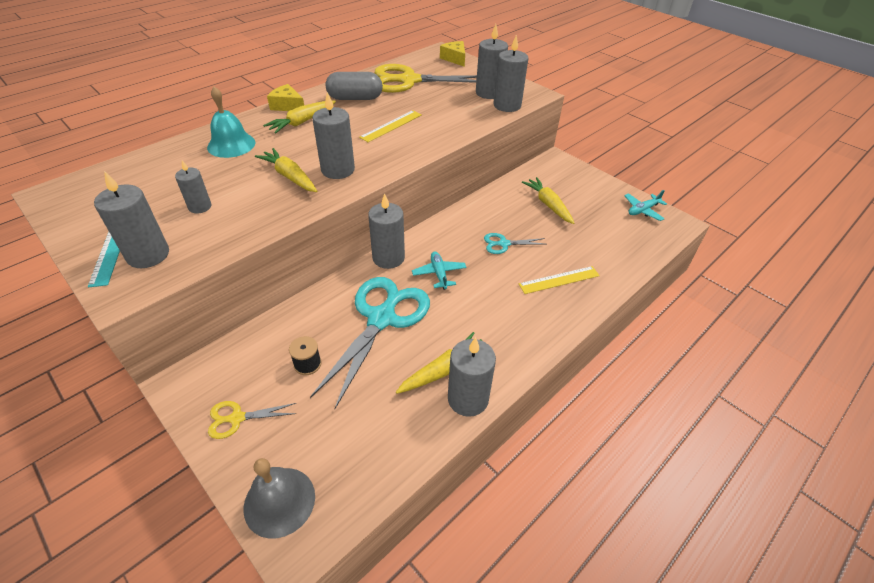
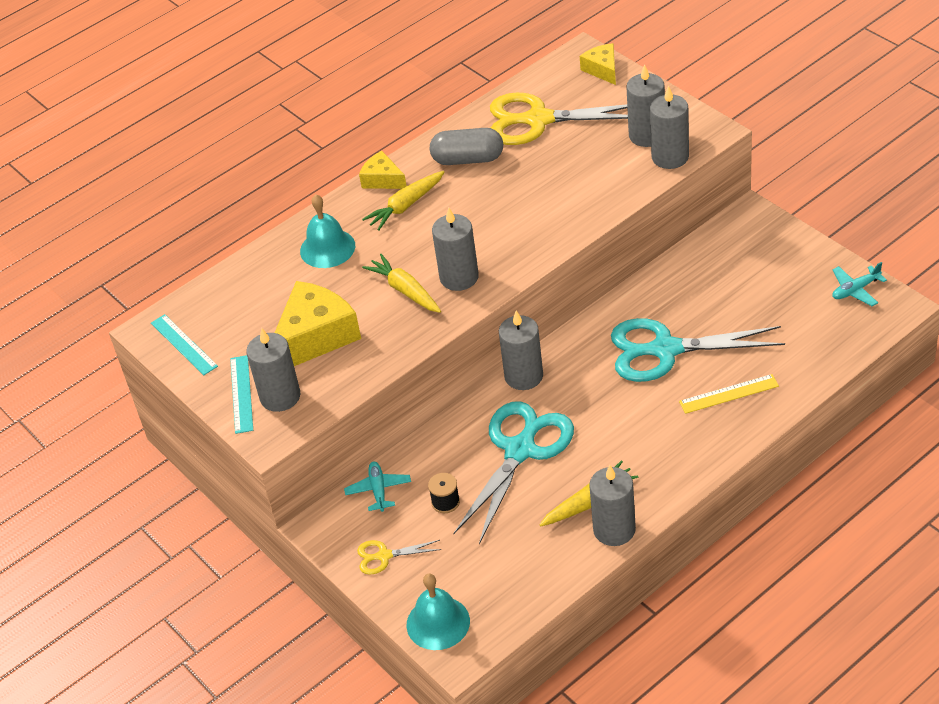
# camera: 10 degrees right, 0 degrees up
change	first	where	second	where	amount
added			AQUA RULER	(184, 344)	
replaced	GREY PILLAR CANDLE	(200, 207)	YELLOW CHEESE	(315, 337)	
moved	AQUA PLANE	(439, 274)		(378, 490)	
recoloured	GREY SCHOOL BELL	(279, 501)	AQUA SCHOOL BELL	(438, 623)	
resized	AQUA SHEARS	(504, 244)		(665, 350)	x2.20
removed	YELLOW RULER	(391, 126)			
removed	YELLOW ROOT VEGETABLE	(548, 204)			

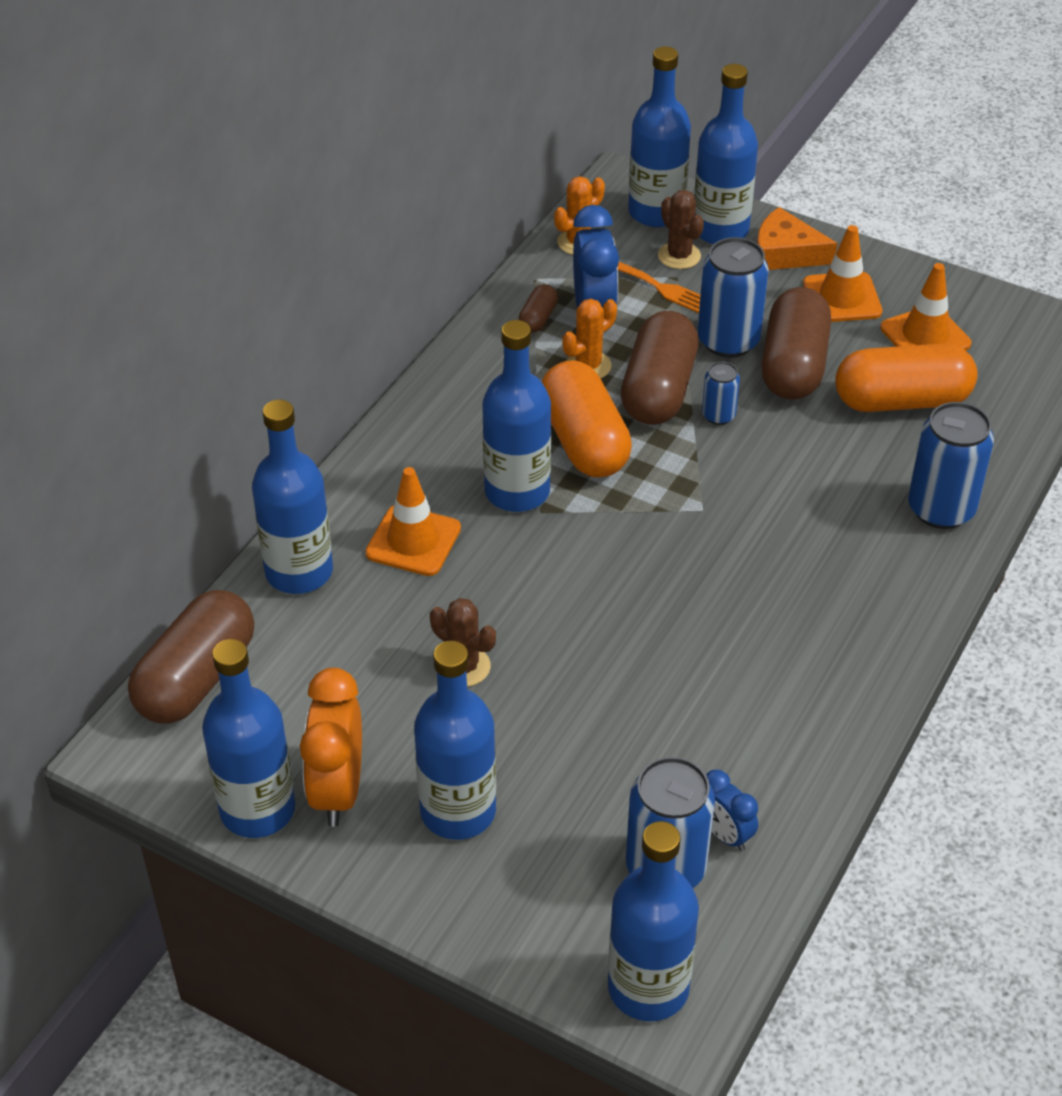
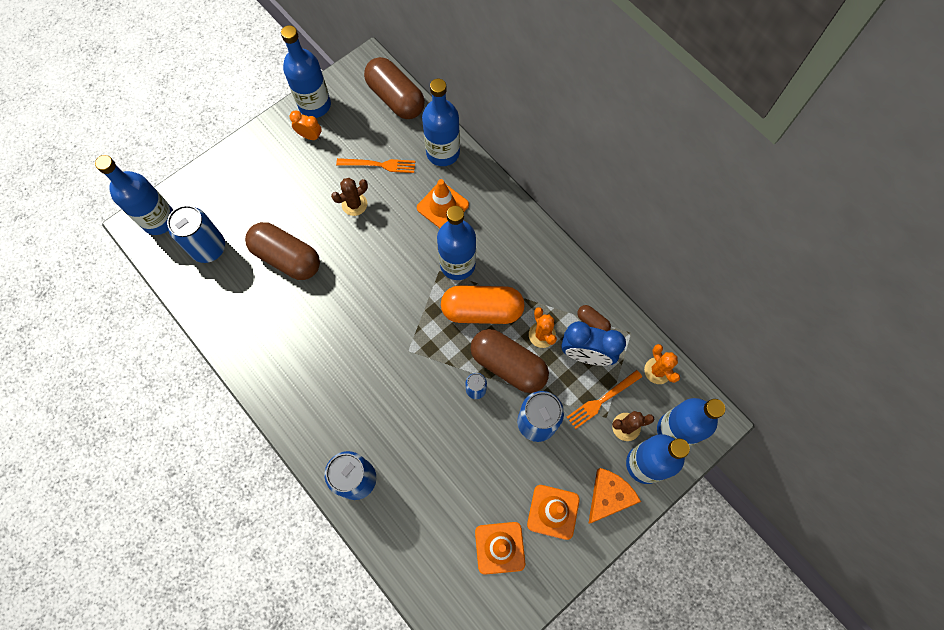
# camera: 110 degrees right, 25 degrees up
change	first	where	second	where	amount
moved	BROWN PILL	(793, 366)		(287, 257)	
resized	ORANGE-COLOURED ALARM CLOCK	(338, 790)		(310, 136)	x0.56
added			ORANGE-COLOURED DINNER FORK	(379, 165)	
removed	COBALT FLASK	(458, 811)			
removed	COBALT ALARM CLOCK	(724, 834)			
removed	ORANGE-COLOURED PILL	(901, 401)			

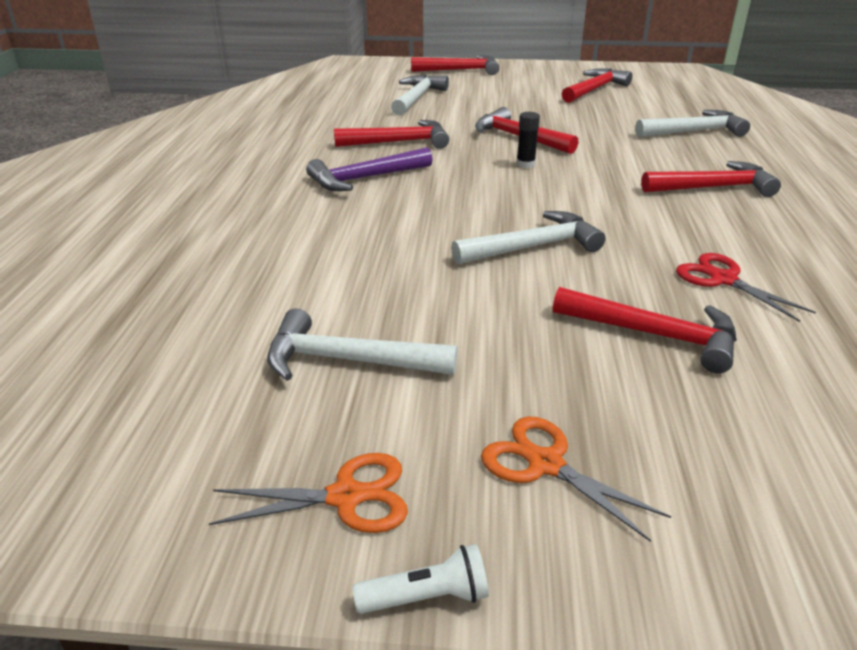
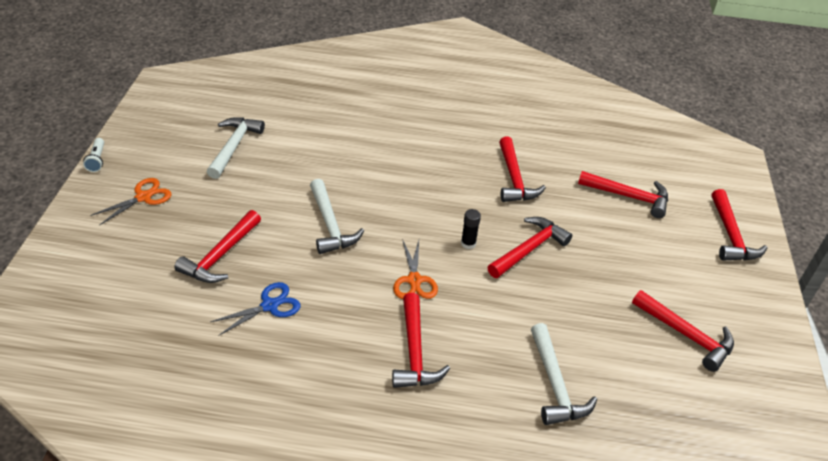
# camera: 90 degrees right, 10 degrees up
change	first	where	second	where	amount
recoloured	SCARLET SHEARS	(723, 279)	COBALT SHEARS	(270, 306)	
moved	ORANGE-COLOURED SHEARS	(346, 497)		(414, 280)	
recoloured	WHITE CARPENTER'S HAMMER	(417, 98)	SCARLET CARPENTER'S HAMMER	(629, 197)	
removed	VIOLET CARPENTER'S HAMMER	(365, 178)			

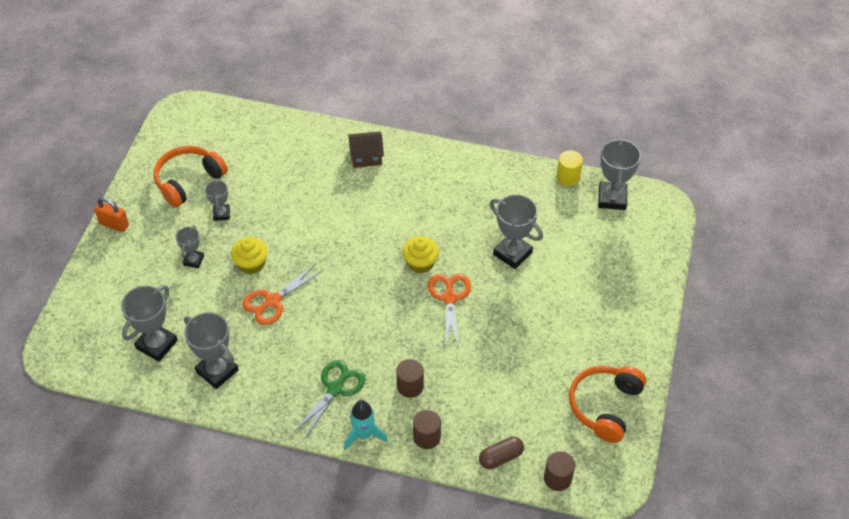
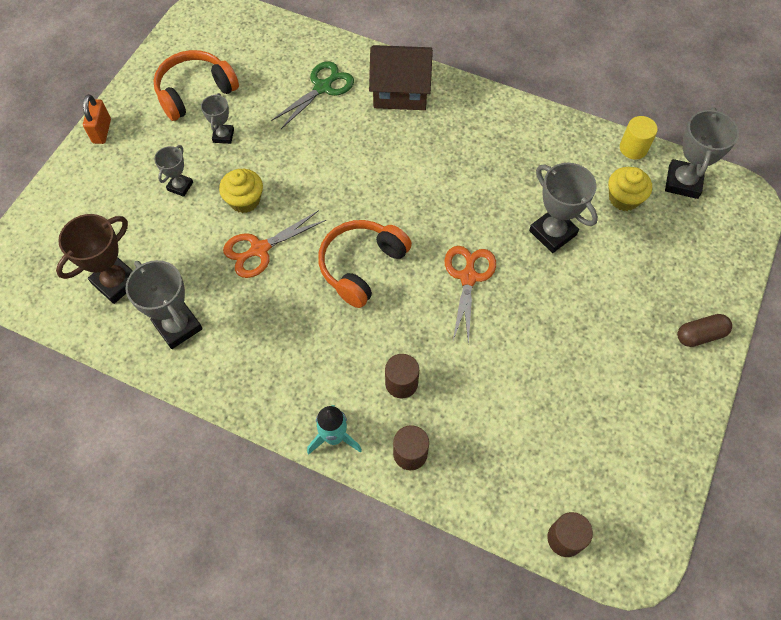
# camera: 10 degrees right, 10 degrees up
change	first	where	second	where	amount
recoloured	GREY AWARD CUP	(157, 344)	BROWN AWARD CUP	(116, 282)	
turned	ORANGE-COLOURED PADLOCK	(114, 224)		(102, 131)	60 degrees clockwise
moved	GREEN SHEARS	(335, 388)		(323, 87)	
moved	ORANGE-COLOURED OVER-EAR HEADPHONES	(605, 406)		(362, 266)	
resized	BROWN COTTAGE	(366, 156)		(400, 91)	x1.54
moved	YELLOW MUFFIN	(420, 263)		(624, 198)	
moved	BROWN PILL	(500, 457)		(700, 335)	

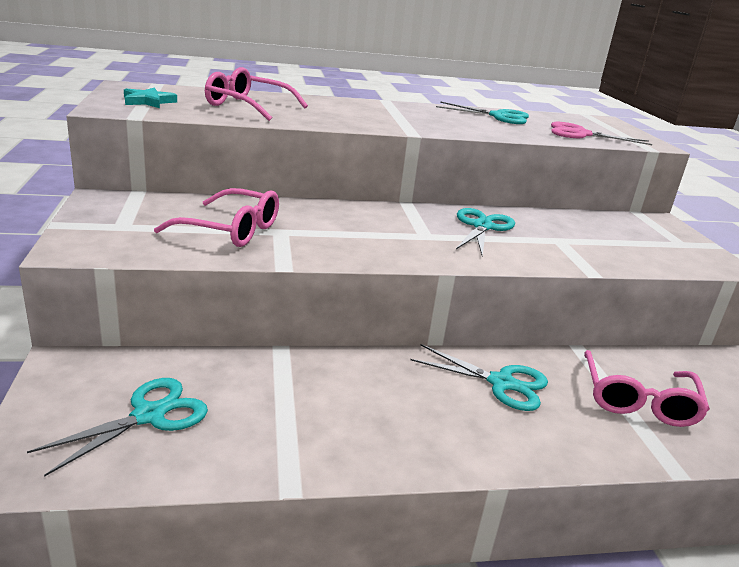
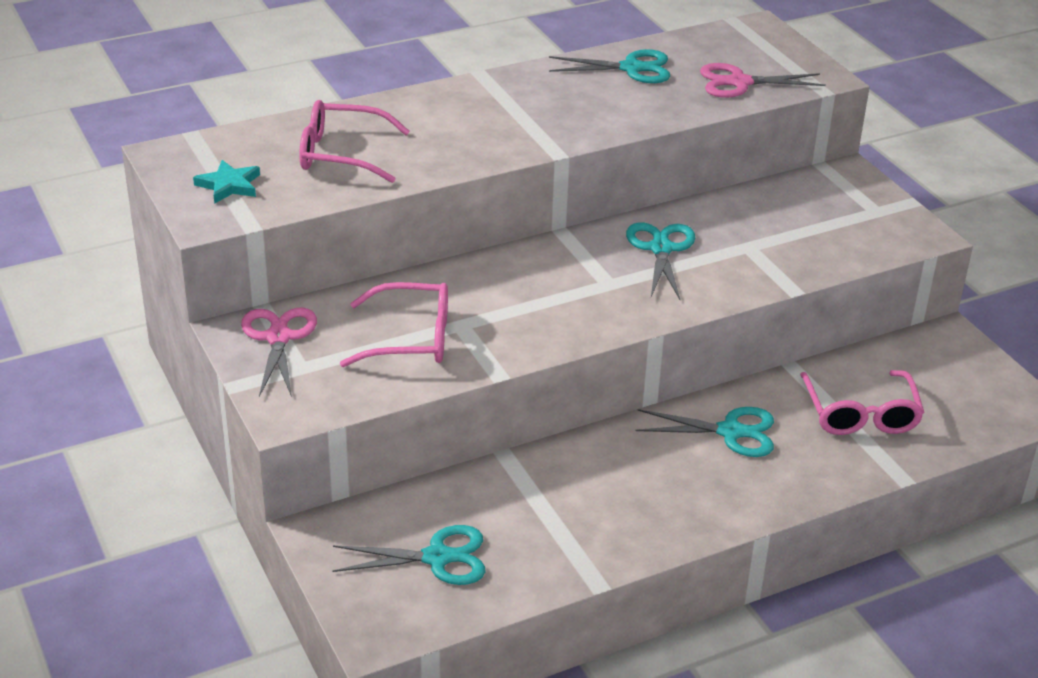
# camera: 15 degrees left, 10 degrees up
change	first	where	second	where	amount
added			ROSY SHEARS	(278, 338)	
turned	AQUA SHEARS	(149, 415)		(437, 557)	60 degrees clockwise

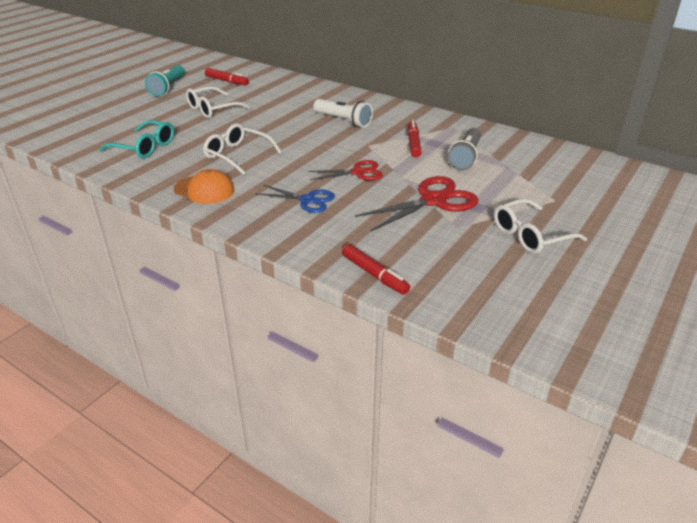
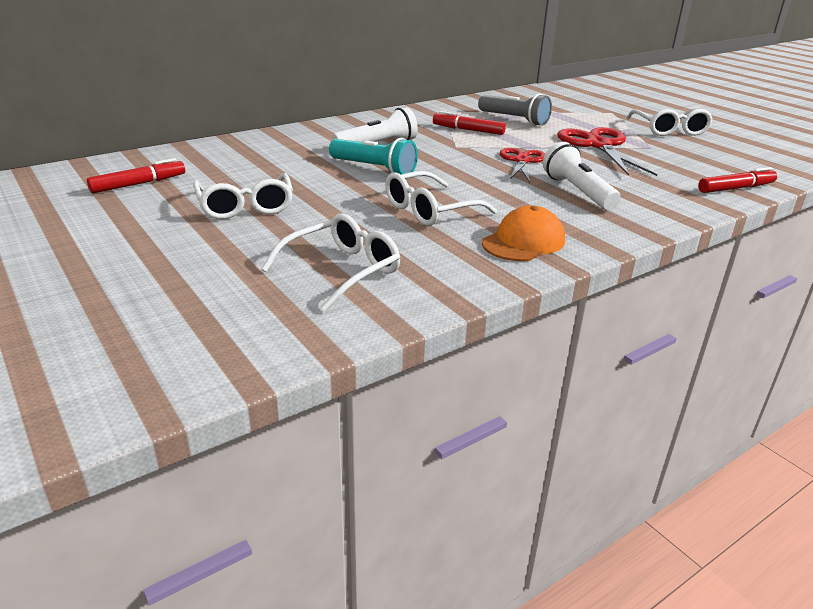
# camera: 70 degrees left, 5 degrees down
change	first	where	second	where	amount
recoloured	AQUA GLASSES	(145, 147)	WHITE GLASSES	(342, 270)	
moved	AQUA FLASHLIGHT	(168, 88)		(374, 169)	
replaced	COBALT SHEARS	(307, 200)	WHITE FLASHLIGHT	(577, 191)	

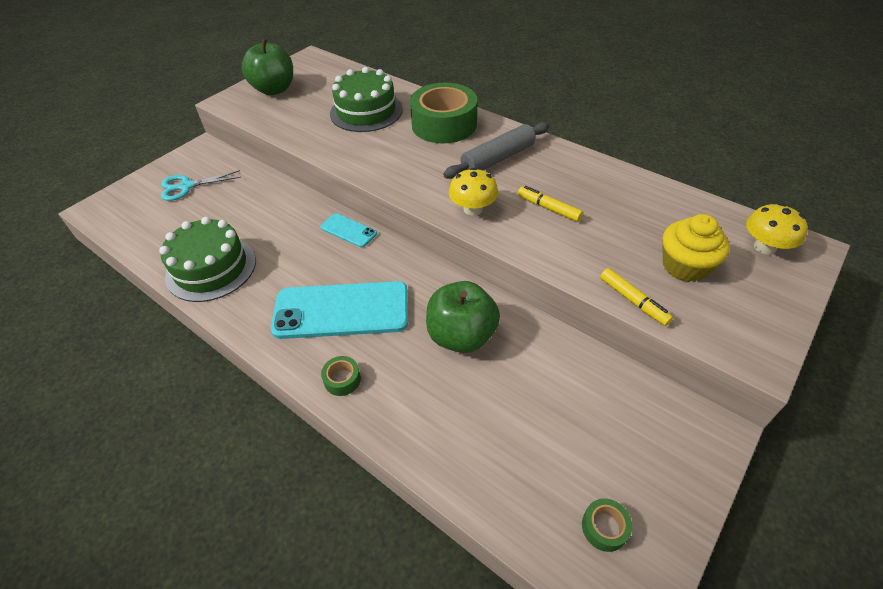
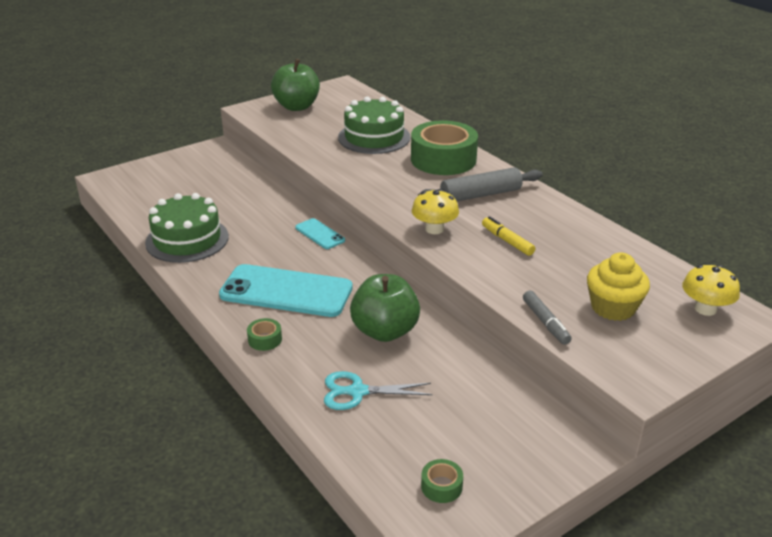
# camera: 15 degrees right, 15 degrees down
change	first	where	second	where	amount
moved	AQUA SHEARS	(186, 186)		(357, 392)	
recoloured	YELLOW MARKER	(633, 301)	GREY MARKER	(545, 322)	

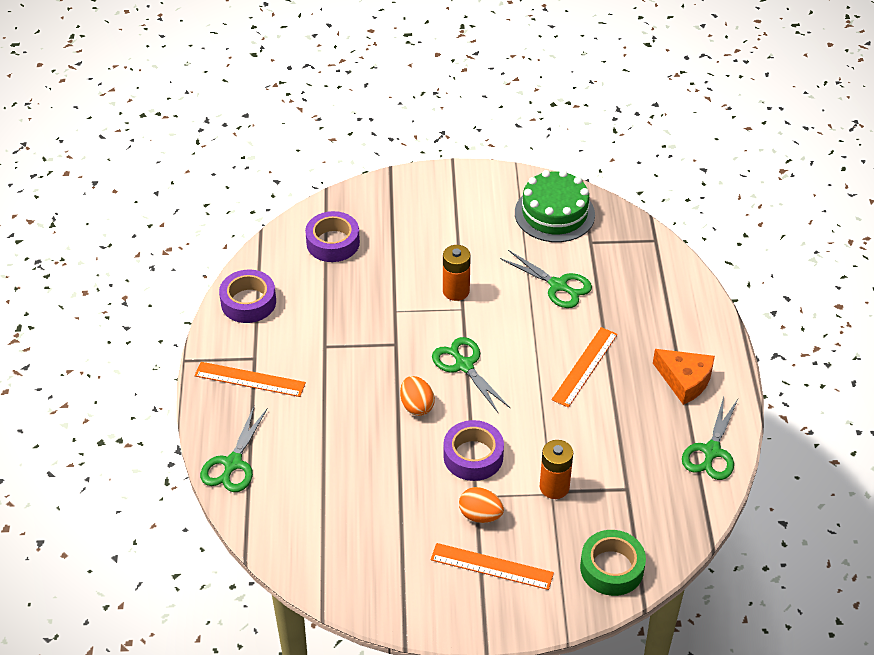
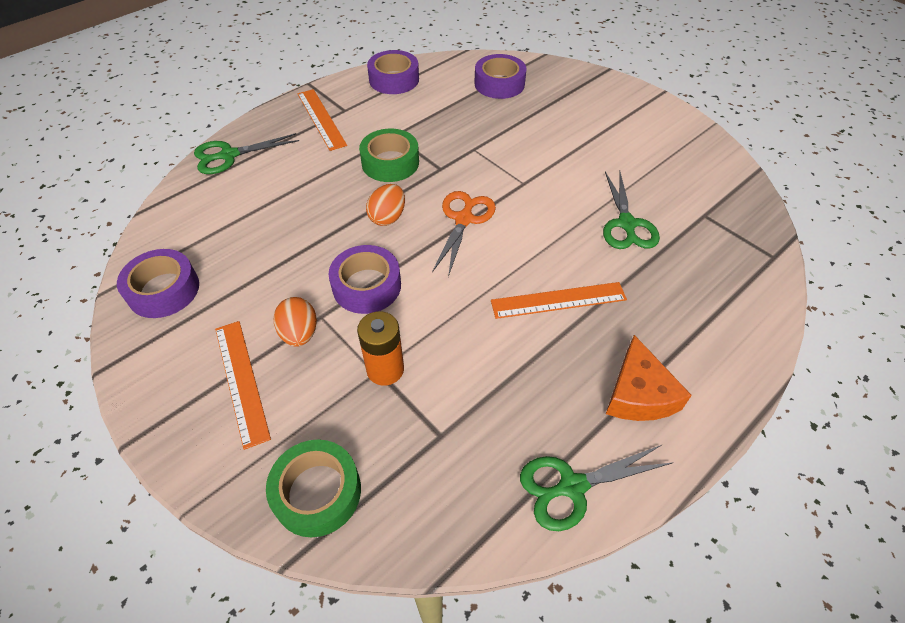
# camera: 50 degrees right, 5 degrees up
change	first	where	second	where	amount
added			VIOLET ROLL OF TAPE	(163, 290)	
added			GREEN ROLL OF TAPE	(390, 162)	
recoloured	GREEN SHEARS	(464, 365)	ORANGE-COLOURED SHEARS	(464, 219)	
removed	ORANGE-COLOURED BATTERY	(456, 291)			
removed	GREEN CAKE	(554, 213)			

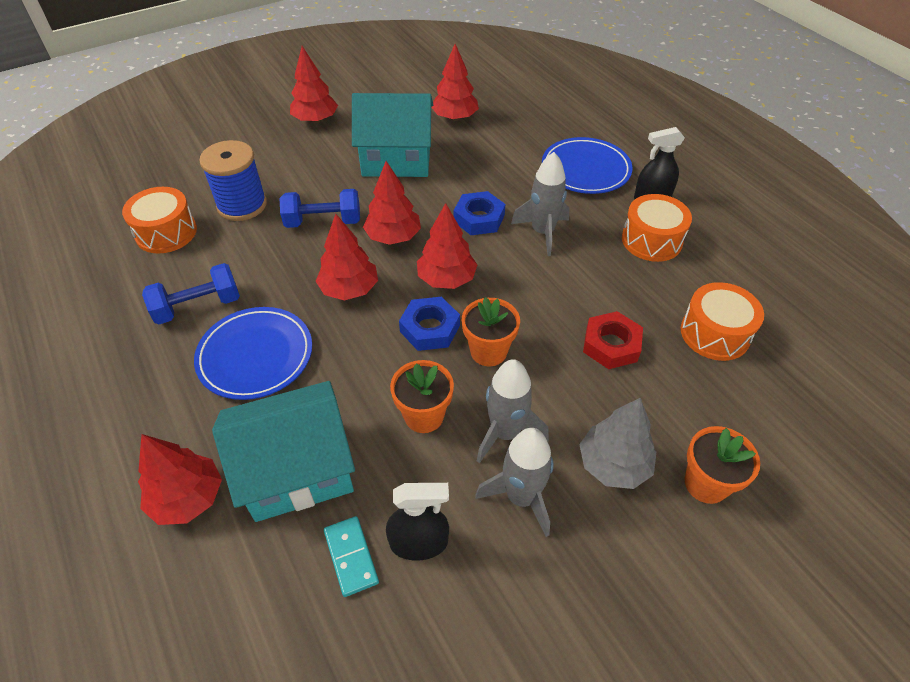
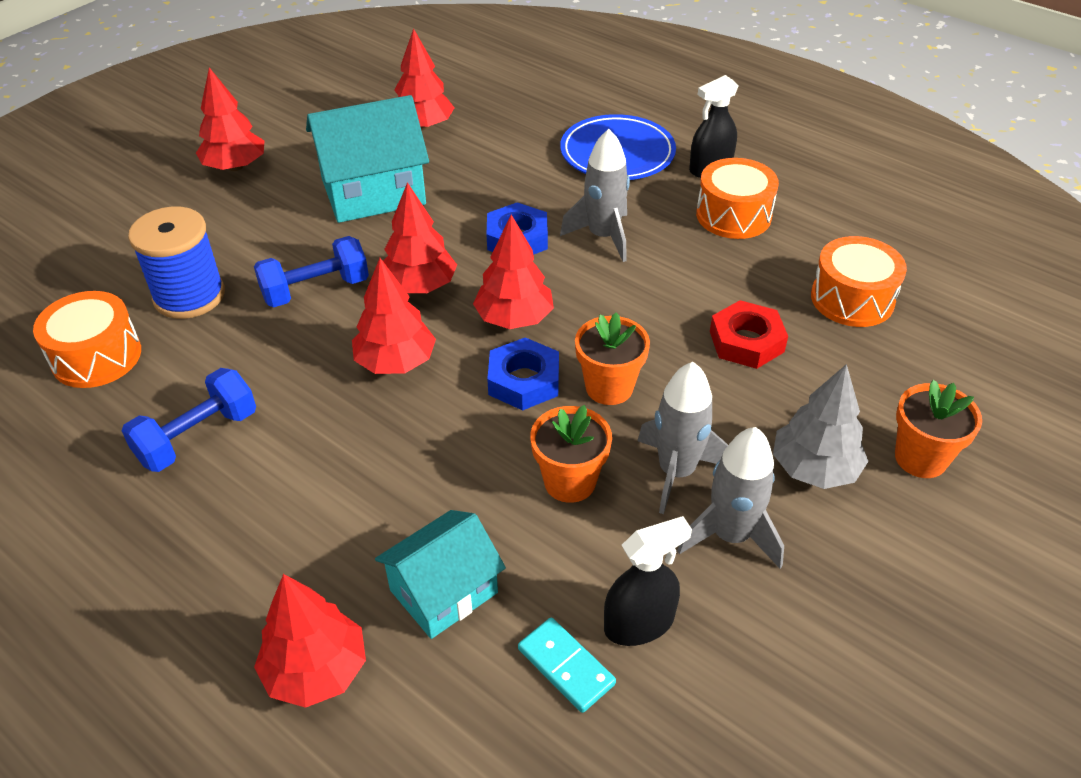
# camera: 20 degrees left, 5 degrees down
change	first	where	second	where	amount
resized	AQUA COTTAGE	(297, 470)		(444, 591)	x0.63
removed	COBALT DINNER PLATE	(255, 356)			

